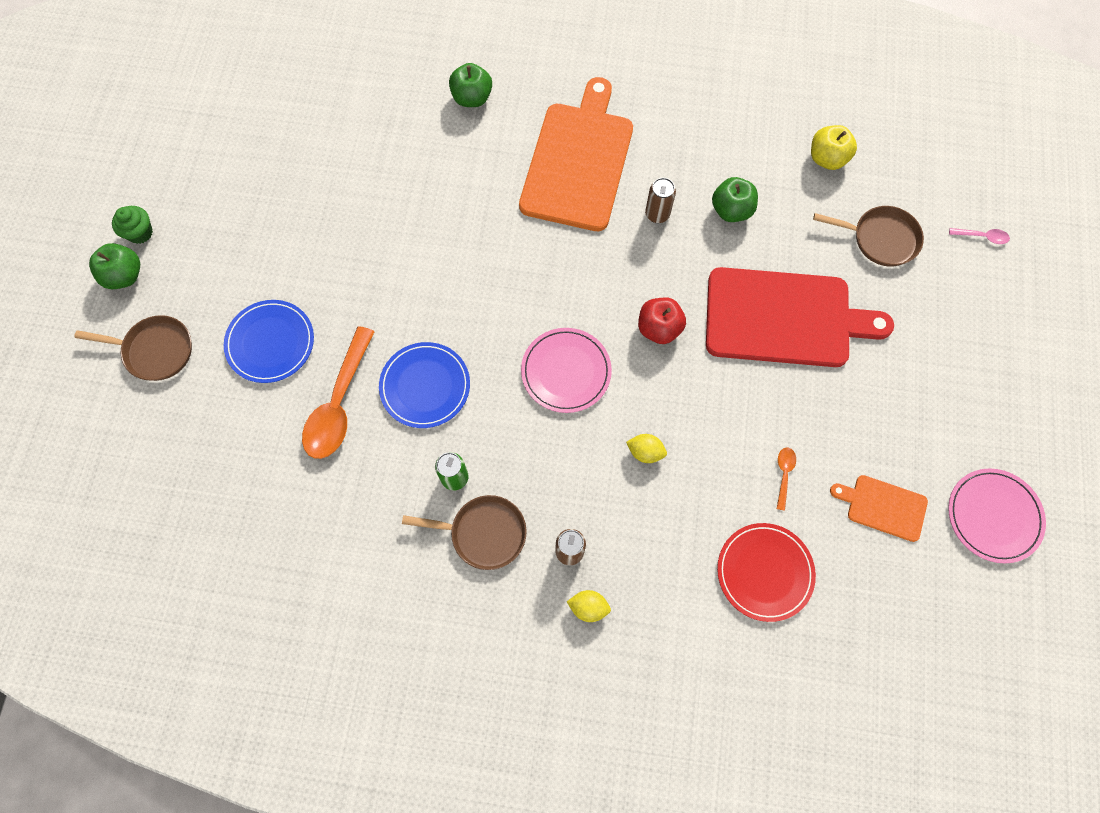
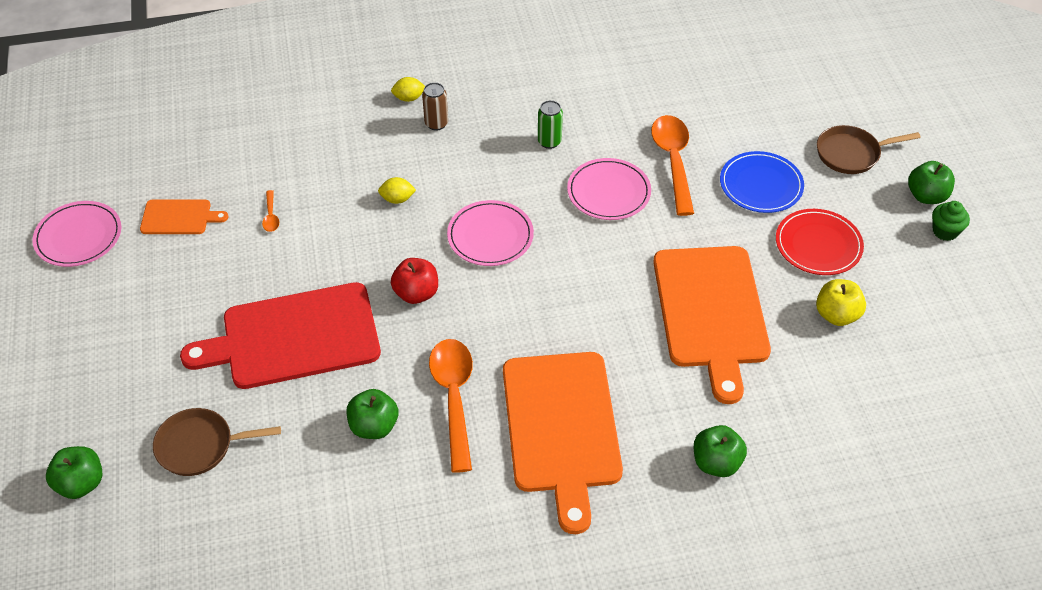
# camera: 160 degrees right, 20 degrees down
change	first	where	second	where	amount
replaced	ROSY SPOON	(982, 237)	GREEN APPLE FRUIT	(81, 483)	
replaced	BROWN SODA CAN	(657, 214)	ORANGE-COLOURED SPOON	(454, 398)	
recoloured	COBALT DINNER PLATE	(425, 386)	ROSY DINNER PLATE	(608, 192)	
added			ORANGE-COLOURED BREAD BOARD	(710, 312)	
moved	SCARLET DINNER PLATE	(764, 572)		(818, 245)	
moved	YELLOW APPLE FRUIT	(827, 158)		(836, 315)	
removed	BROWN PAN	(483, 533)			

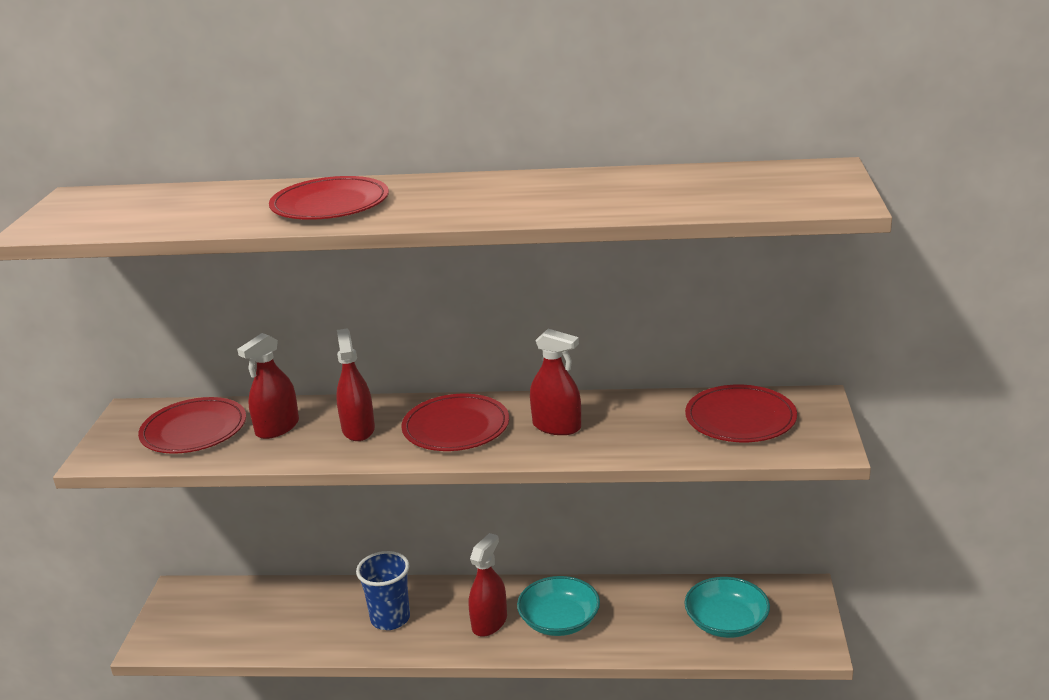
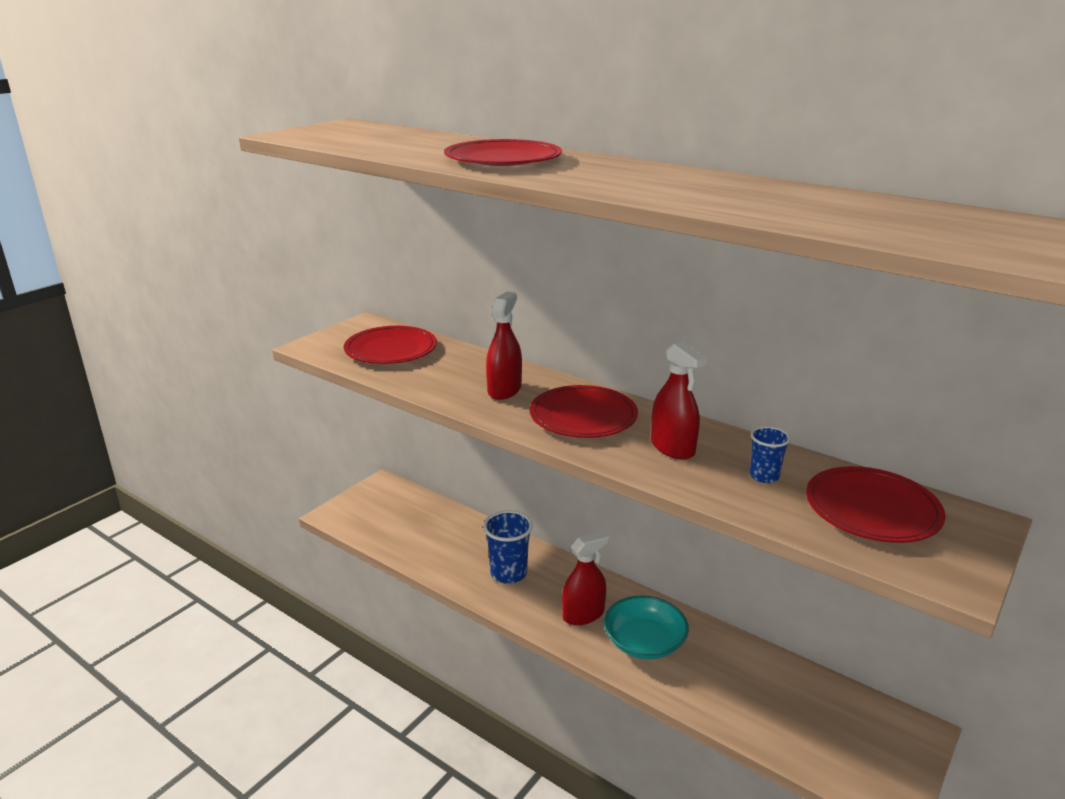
# camera: 30 degrees right, 0 degrees up
change	first	where	second	where	amount
added			COBALT TUMBLER	(764, 476)	
removed	SCARLET SPRAYER	(277, 428)			
removed	AQUA SERVING BOWL	(726, 622)			

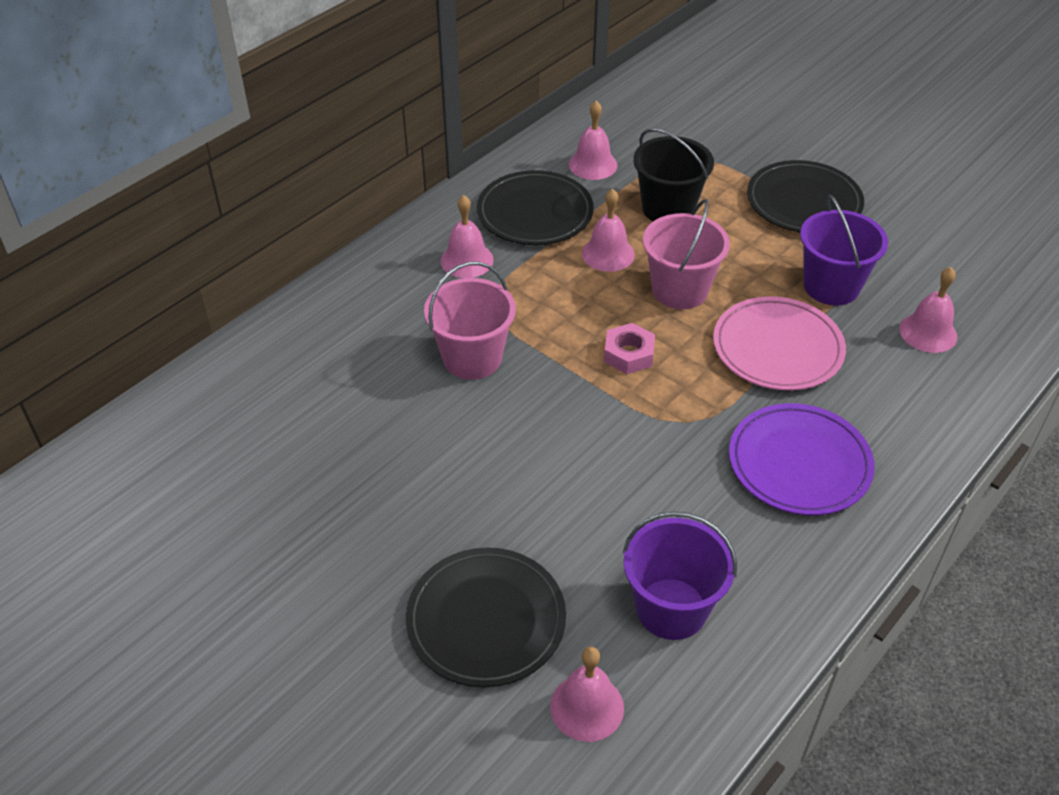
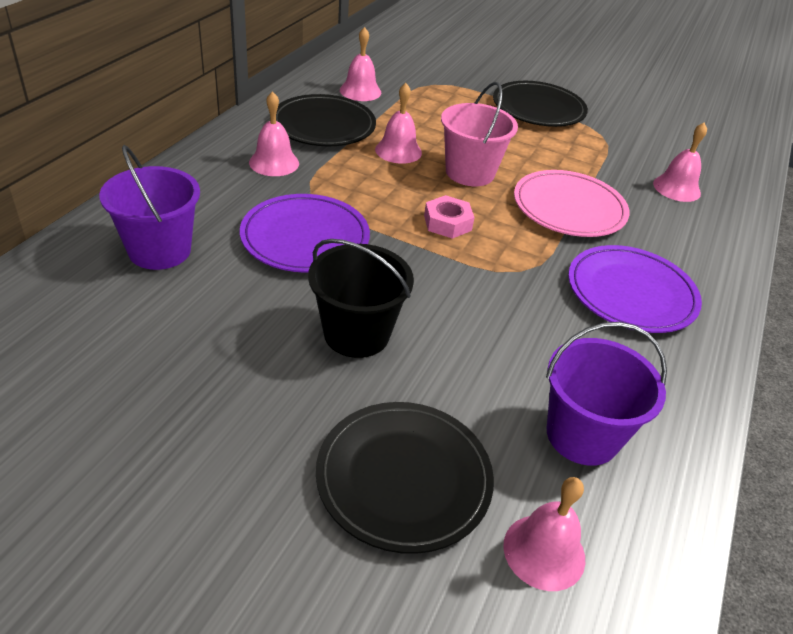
# camera: 20 degrees left, 5 degrees down
change	first	where	second	where	amount
moved	VIOLET PAIL	(831, 286)		(160, 250)	
replaced	ROSY PAIL	(472, 358)	VIOLET DINNER PLATE	(305, 238)	
moved	EBONY PAIL	(668, 209)		(356, 334)	

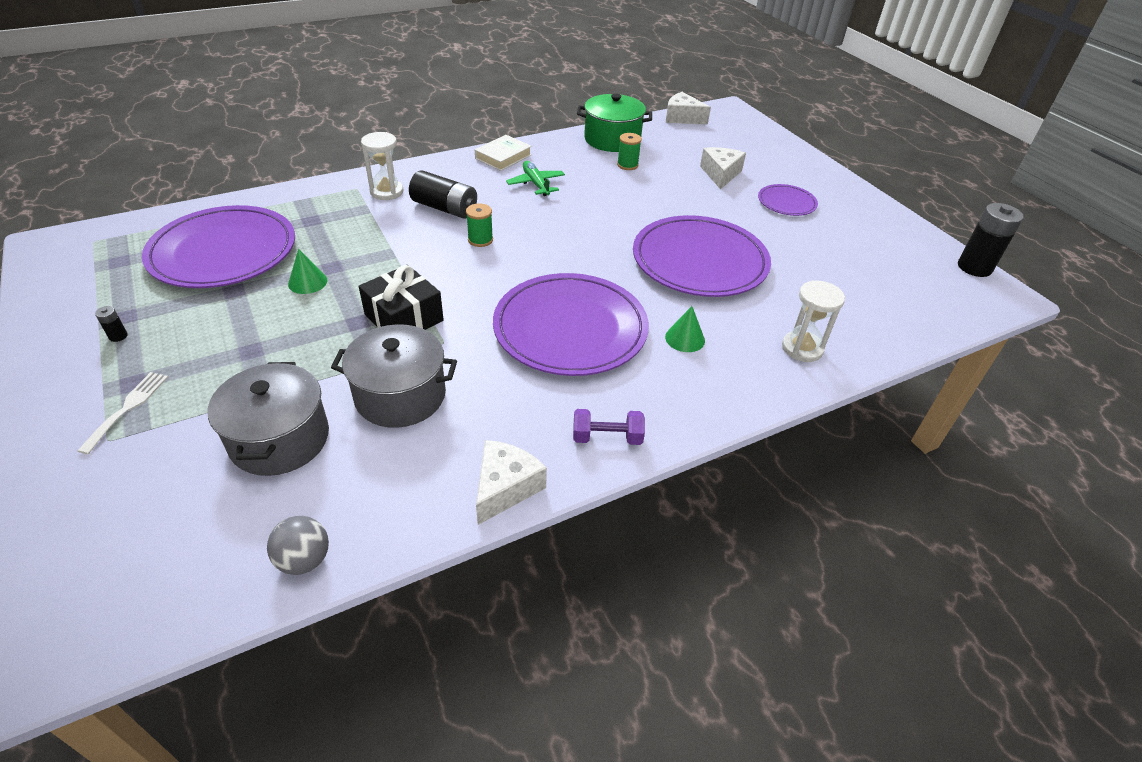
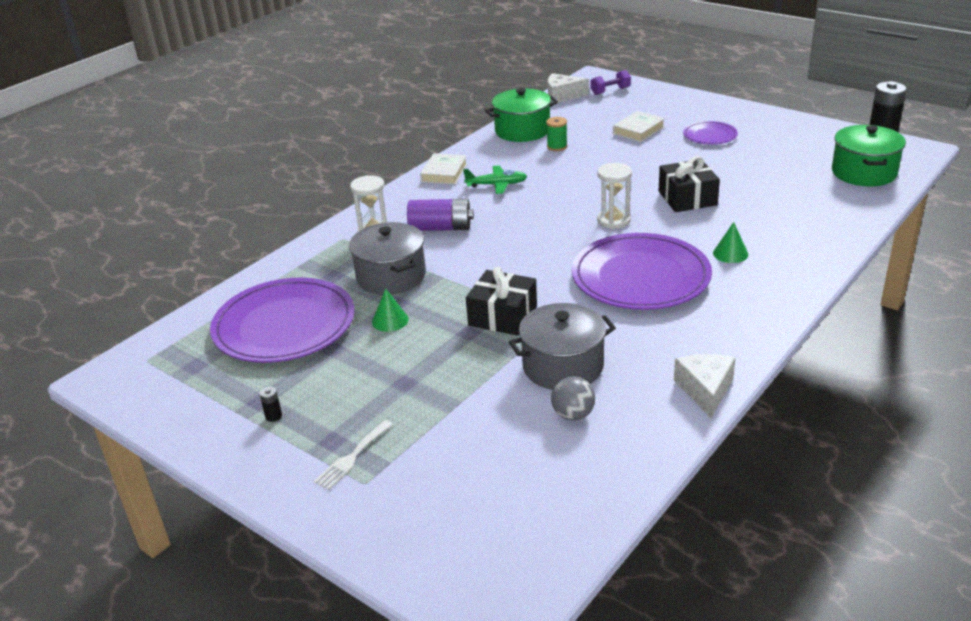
# camera: 20 degrees left, 10 degrees down
change	first	where	second	where	amount
turned	WHITE DINNER FORK	(128, 408)		(352, 457)	135 degrees counterclockwise
moved	GREY STOCKPOT	(280, 439)		(391, 276)	
recoloured	EBONY BATTERY	(445, 208)	VIOLET BATTERY	(441, 228)	
turned	GREEN PLANE	(536, 184)		(497, 185)	135 degrees clockwise
moved	GREY SPHERE	(304, 560)		(573, 415)	
moved	VIOLET FREE WEIGHT	(607, 437)		(610, 91)	
moved	WHITE HOURGLASS	(802, 348)		(613, 220)	
replaced	WHITE CHEESE	(720, 174)	WHITE HARDCOVER	(638, 130)	
replaced	VIOLET DINNER PLATE	(699, 261)	EBONY PRESENT	(687, 198)	
added			GREEN STOCKPOT	(864, 173)	
removed	GREEN SPOOL	(480, 240)			

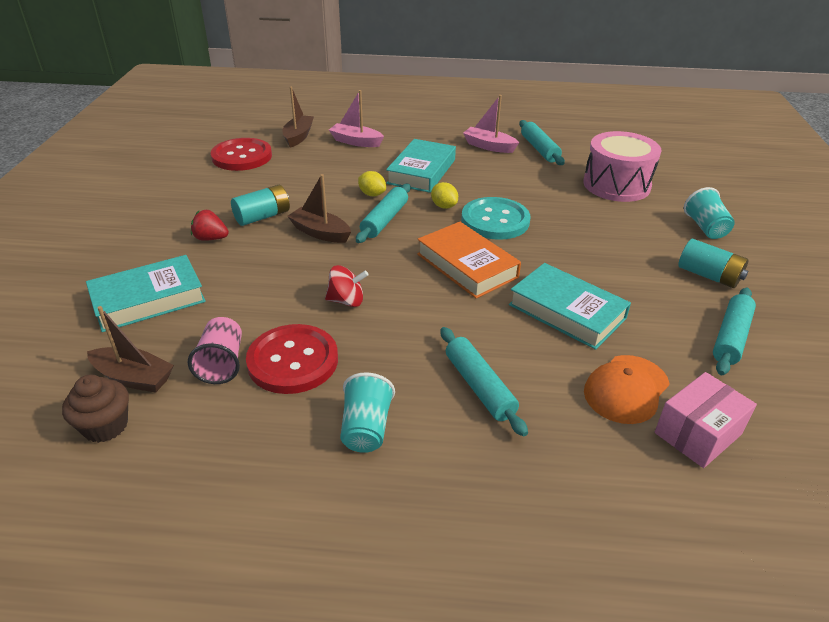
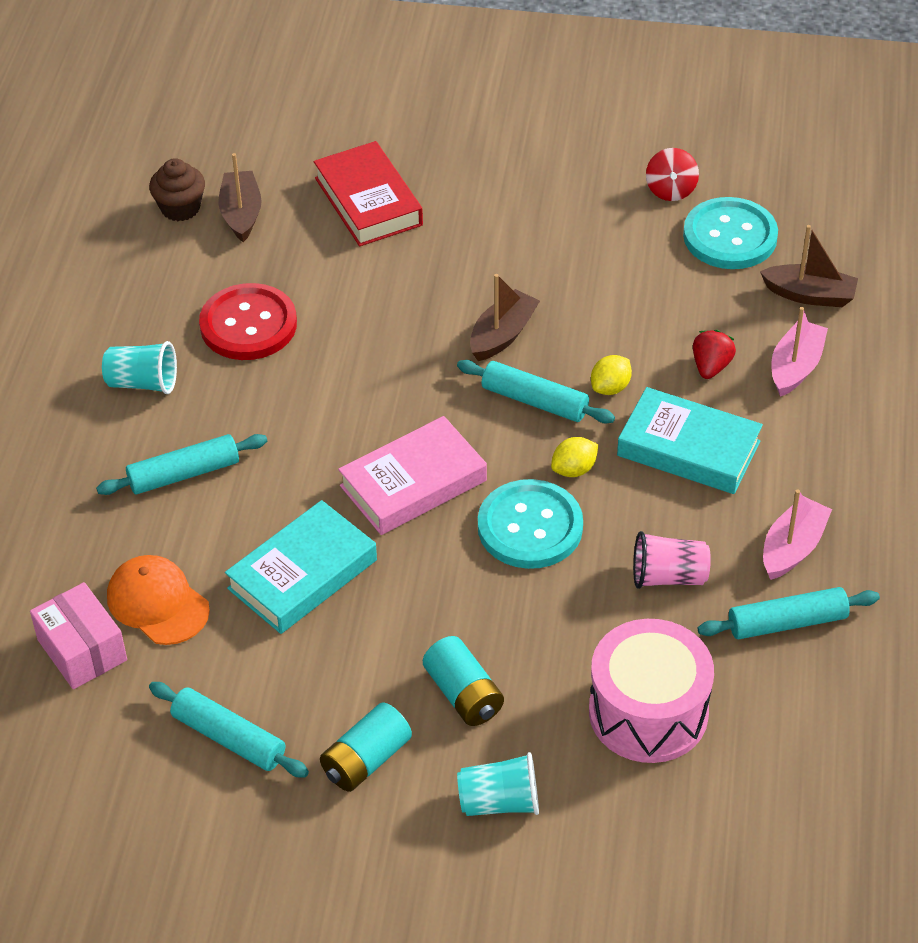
# camera: 95 degrees right, 10 degrees up
change	first	where	second	where	amount
turned	BROWN BOAT	(133, 378)		(241, 214)	150 degrees clockwise
recoloured	AQUA HARDCOVER	(148, 299)	SCARLET HARDCOVER	(368, 201)	
recoloured	ORANGE-COLOURED HARDCOVER	(467, 265)	ROSY HARDCOVER	(413, 483)	
moved	AQUA BATTERY	(262, 216)		(463, 694)	
moved	ROSY TUMBLER	(222, 363)		(668, 577)	
moved	SCARLET SPINNING TOP	(346, 301)		(671, 190)	
recoloured	SCARLET SHIRT BUTTON	(242, 156)	AQUA SHIRT BUTTON	(730, 236)	
moved	SCARLET STRAWBERRY	(211, 238)		(711, 366)	

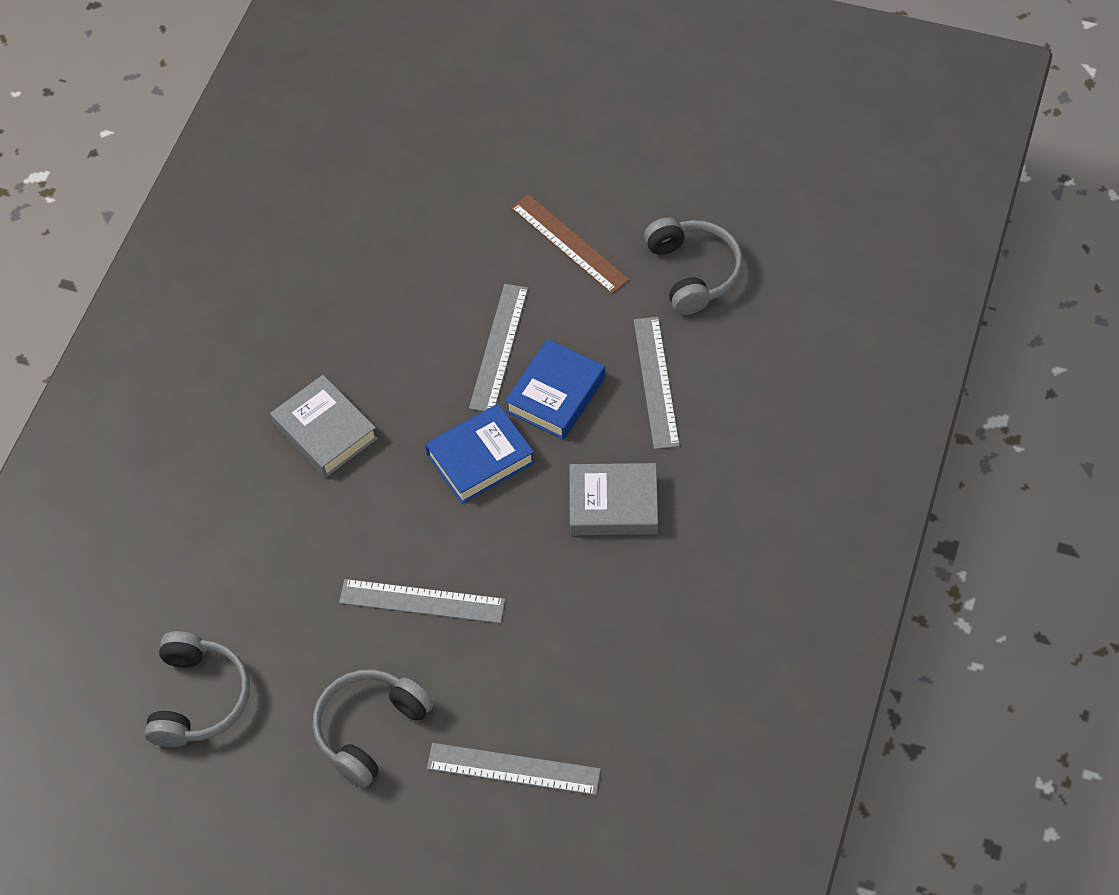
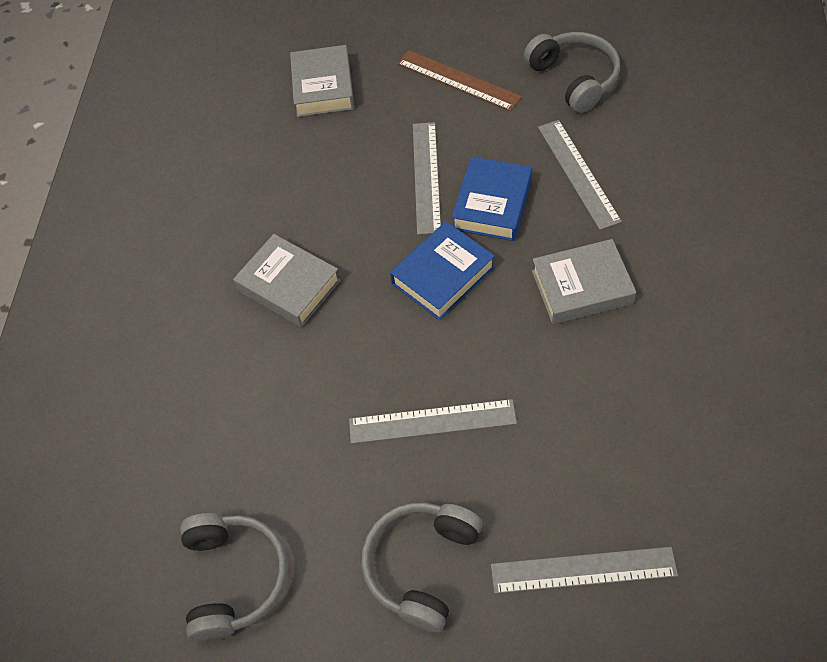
# camera: 10 degrees left, 0 degrees up
change	first	where	second	where	amount
added			GREY HARDCOVER	(323, 87)	

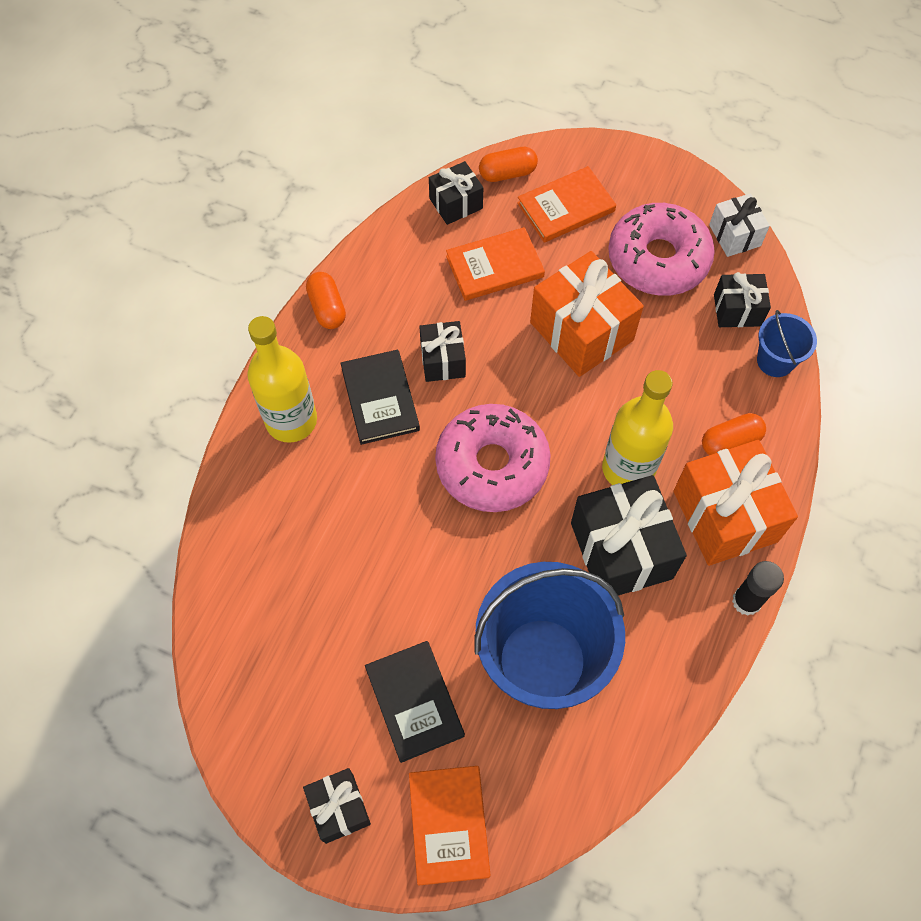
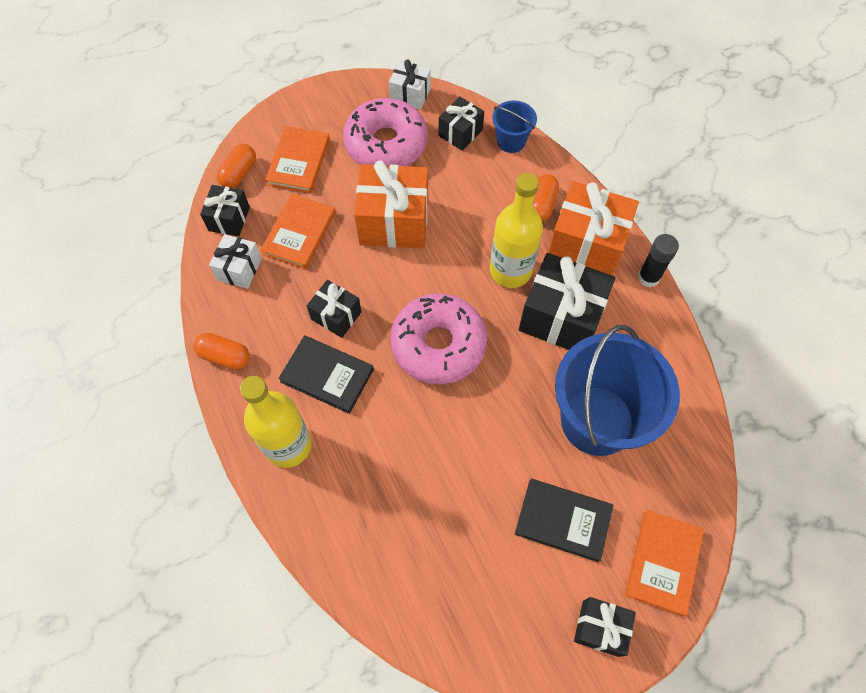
# camera: 50 degrees left, 0 degrees up
change	first	where	second	where	amount
added			WHITE PRESENT	(239, 269)	
turned	ORANGE-COLOURED HARDCOVER	(449, 825)		(663, 562)	75 degrees clockwise

